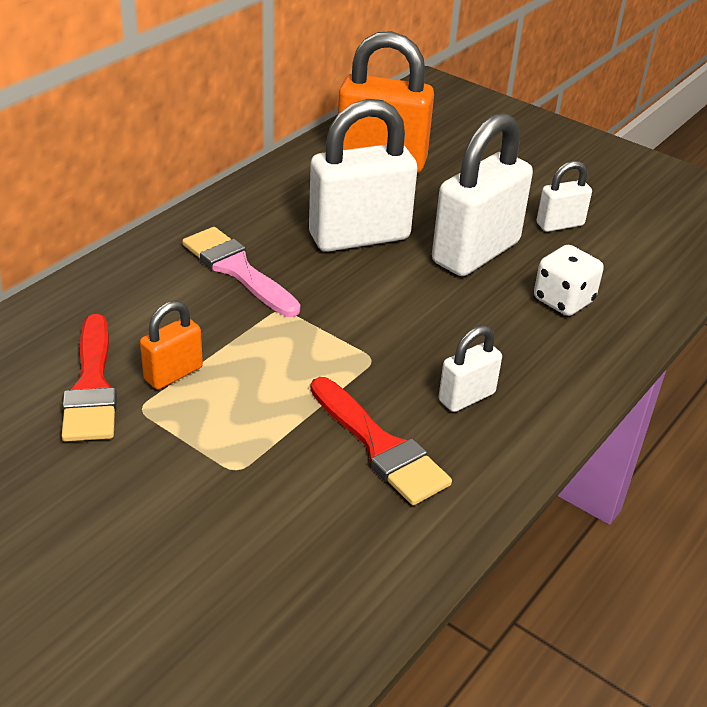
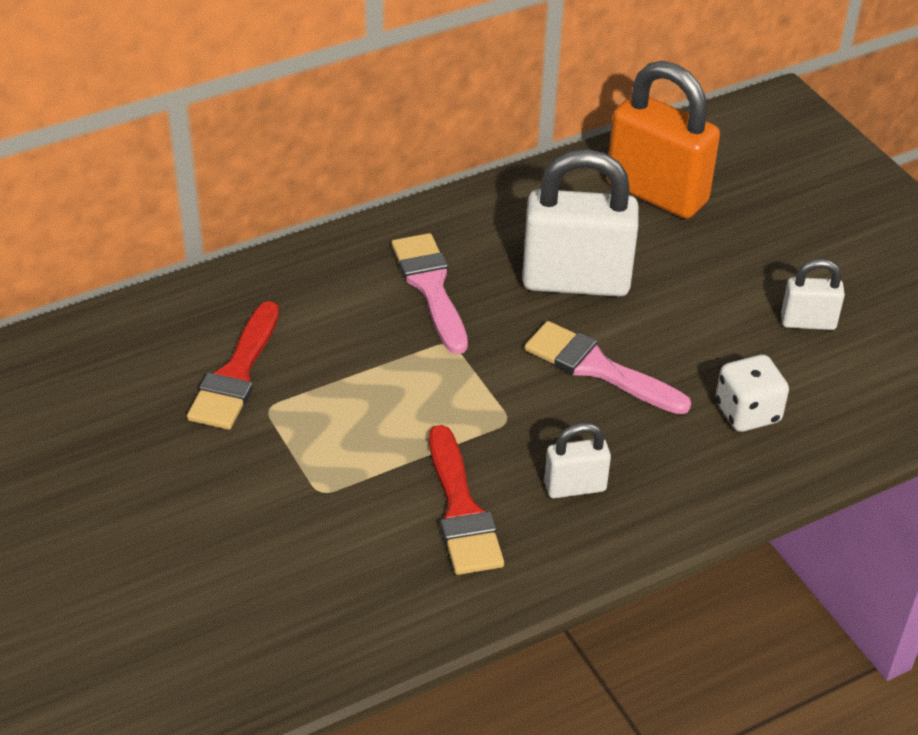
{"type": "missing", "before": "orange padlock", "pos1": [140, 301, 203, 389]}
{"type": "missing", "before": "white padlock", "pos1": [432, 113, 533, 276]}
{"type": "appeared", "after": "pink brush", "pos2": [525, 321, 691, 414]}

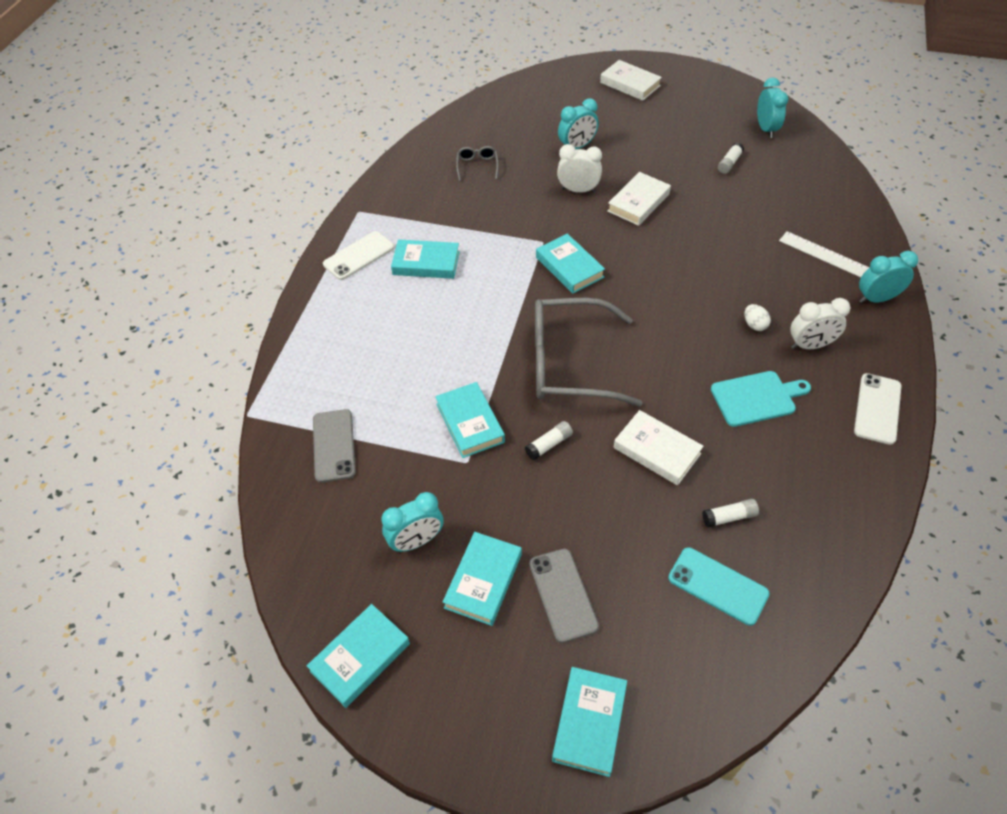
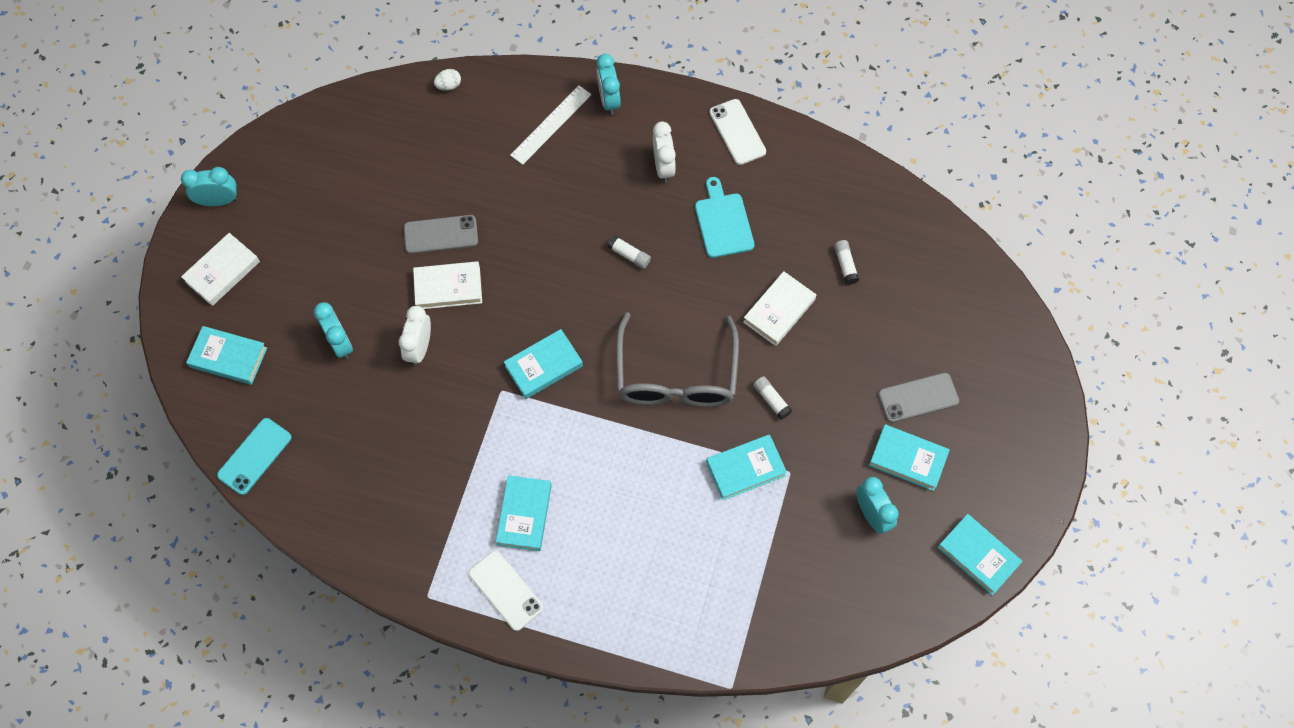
{"type": "relocated", "before": "grey phone", "pos1": [313, 409, 356, 483], "pos2": [404, 215, 478, 254]}
{"type": "missing", "before": "grey glasses", "pos1": [456, 146, 499, 181]}
{"type": "relocated", "before": "turquoise book", "pos1": [552, 667, 627, 777], "pos2": [186, 326, 267, 385]}
{"type": "spun", "before": "white book", "pos1": [607, 172, 671, 226], "pos2": [413, 261, 482, 309], "turn": -45}
{"type": "relocated", "before": "turquoise phone", "pos1": [668, 547, 770, 626], "pos2": [217, 418, 292, 495]}
{"type": "relocated", "before": "white glue stick", "pos1": [718, 142, 744, 174], "pos2": [607, 235, 651, 269]}
{"type": "relocated", "before": "white egg", "pos1": [744, 304, 771, 331], "pos2": [434, 69, 461, 91]}
{"type": "relocated", "before": "turquoise clock", "pos1": [757, 78, 788, 138], "pos2": [181, 167, 238, 206]}
{"type": "spun", "before": "white phone", "pos1": [854, 373, 901, 445], "pos2": [710, 99, 766, 165], "turn": 45}

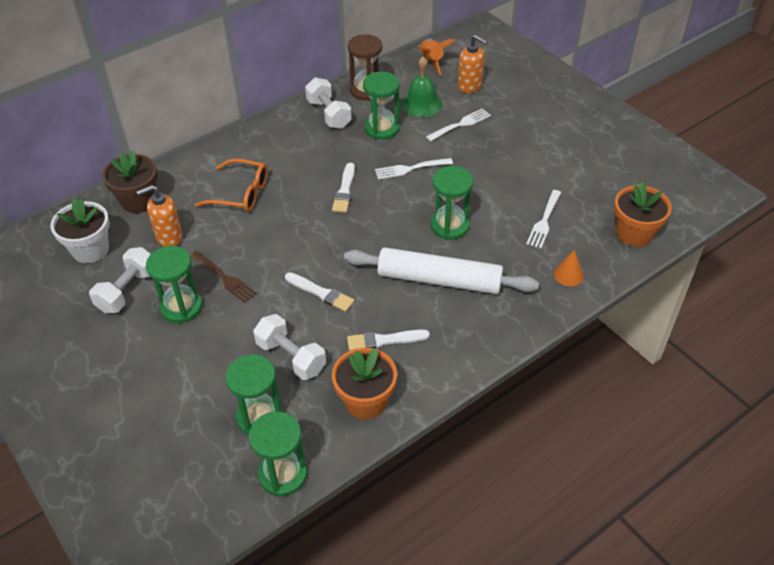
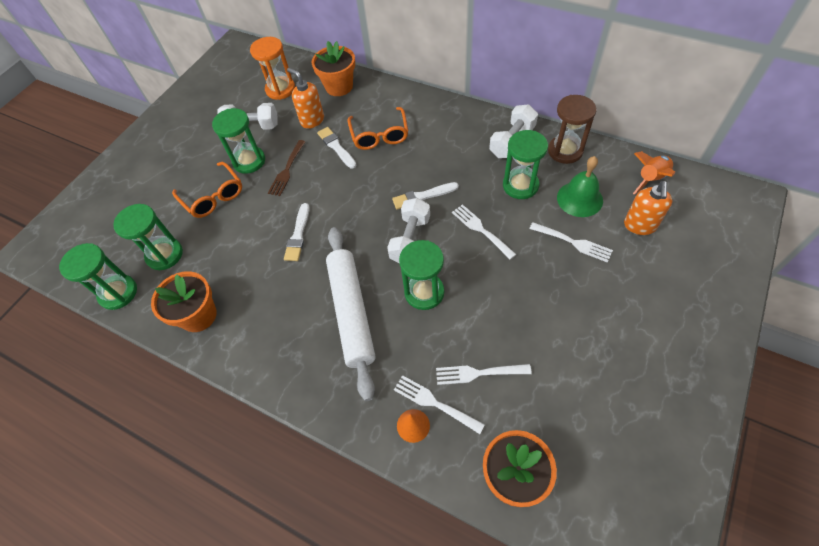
{"type": "exchanged", "before": "white flower pot", "after": "orange hourglass", "pos1": [50, 199, 110, 263], "pos2": [250, 37, 295, 100]}
{"type": "colour", "before": "brown flower pot", "after": "orange flower pot", "pos1": [102, 150, 158, 213], "pos2": [312, 41, 355, 96]}
{"type": "relocated", "before": "white dumbbell", "pos1": [253, 314, 326, 380], "pos2": [387, 198, 430, 263]}
{"type": "relocated", "before": "white brush", "pos1": [347, 329, 430, 351], "pos2": [317, 127, 357, 169]}
{"type": "appeared", "after": "orange glasses", "pos2": [172, 162, 242, 218]}
{"type": "appeared", "after": "white fork", "pos2": [394, 375, 485, 434]}

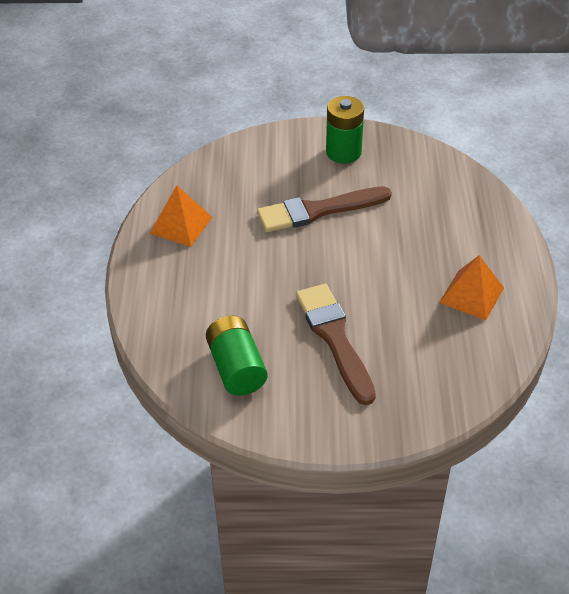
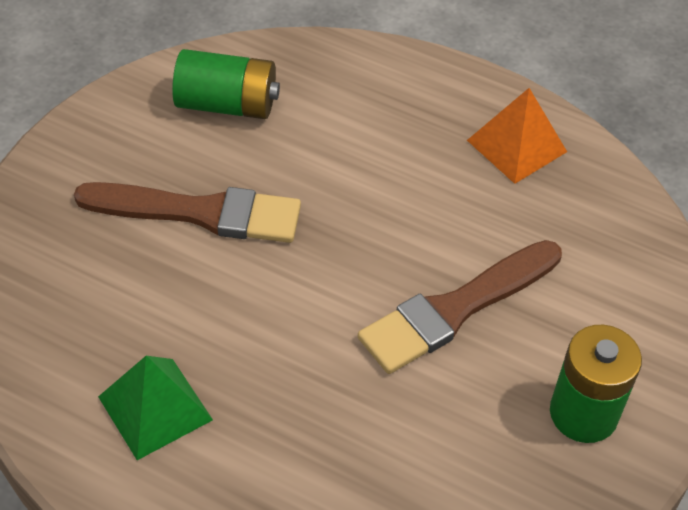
{"type": "spun", "before": "brown brush", "pos1": [257, 186, 392, 232], "pos2": [358, 240, 562, 374], "turn": -135}
{"type": "colour", "before": "orange pyramid", "after": "green pyramid", "pos1": [439, 255, 504, 320], "pos2": [98, 356, 213, 460]}

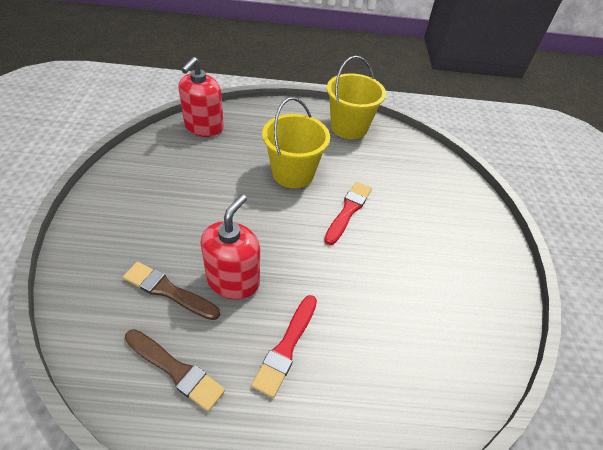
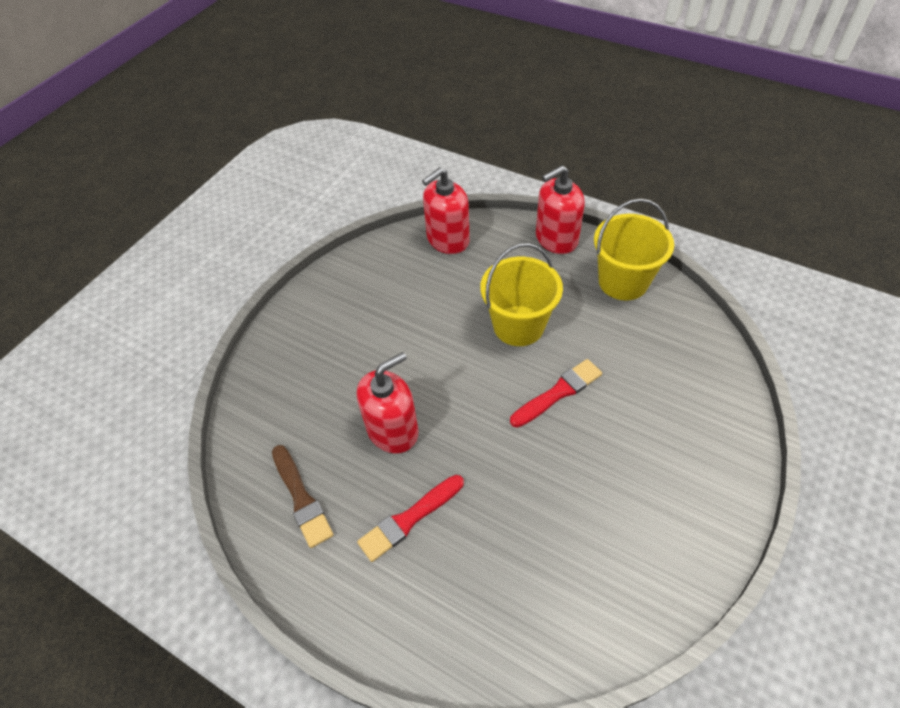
{"type": "missing", "before": "brown brush", "pos1": [123, 262, 220, 320]}
{"type": "appeared", "after": "red soap dispenser", "pos2": [536, 165, 585, 254]}

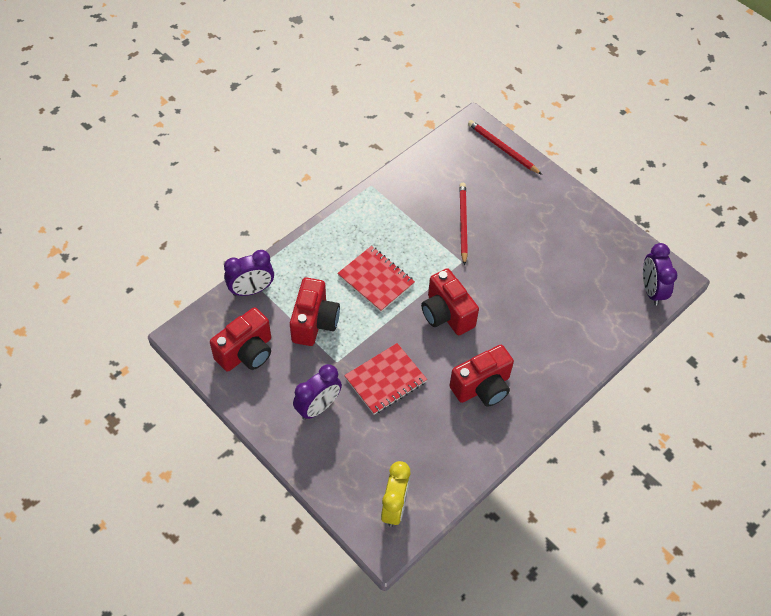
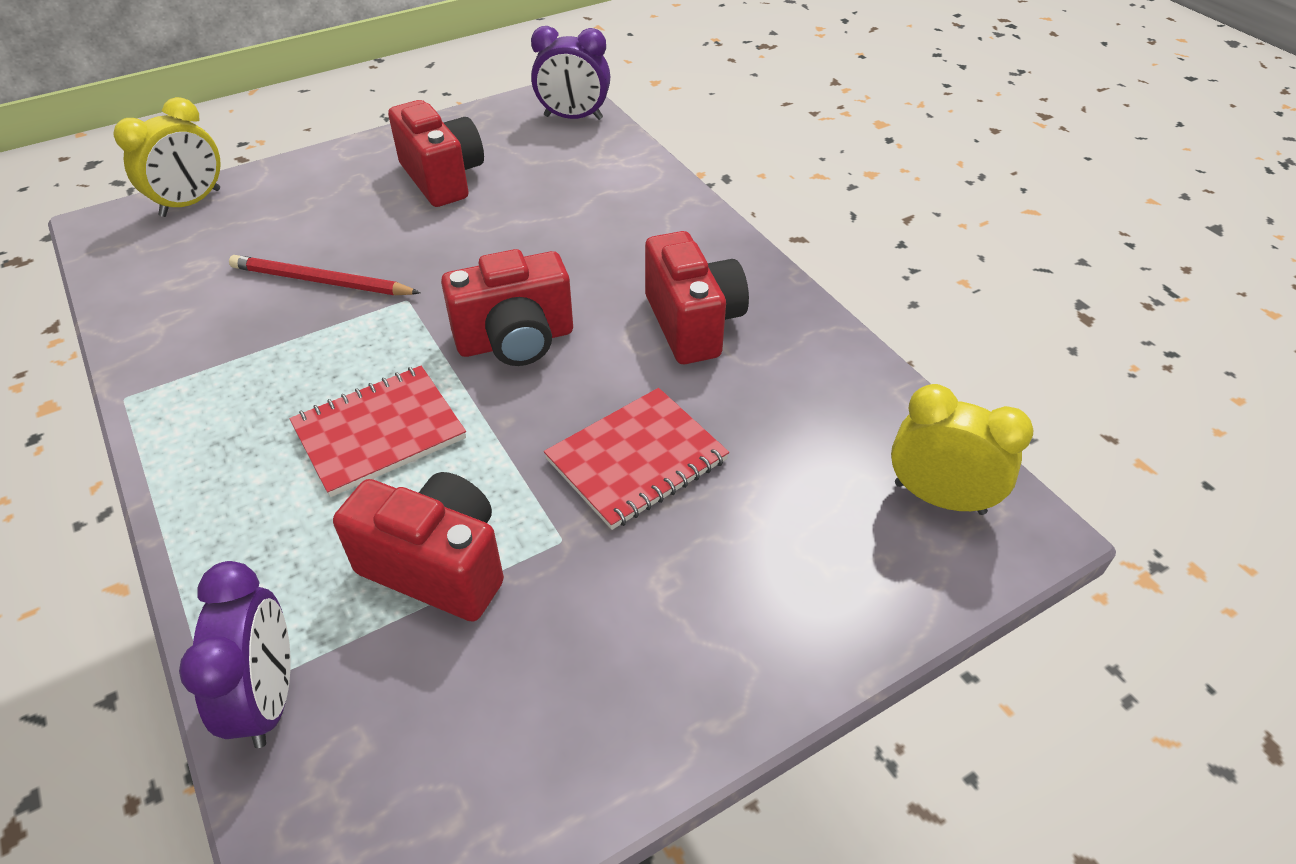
{"type": "relocated", "before": "red camera", "pos1": [210, 307, 271, 372], "pos2": [388, 100, 484, 207]}
{"type": "missing", "before": "purple clock", "pos1": [293, 364, 342, 420]}
{"type": "spun", "before": "red notebook", "pos1": [344, 343, 427, 415], "pos2": [544, 388, 729, 530], "turn": 75}
{"type": "exchanged", "before": "red pencil", "after": "yellow clock", "pos1": [468, 120, 542, 175], "pos2": [113, 97, 221, 217]}

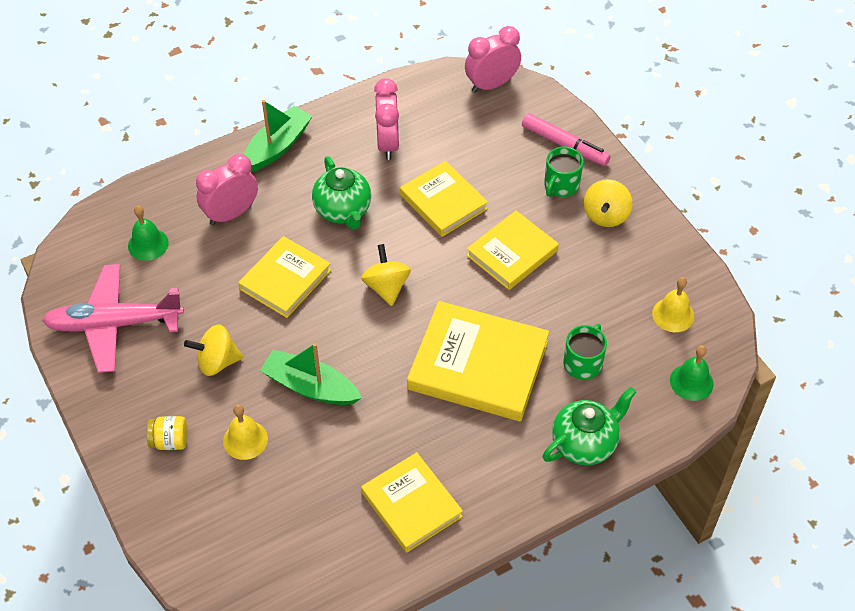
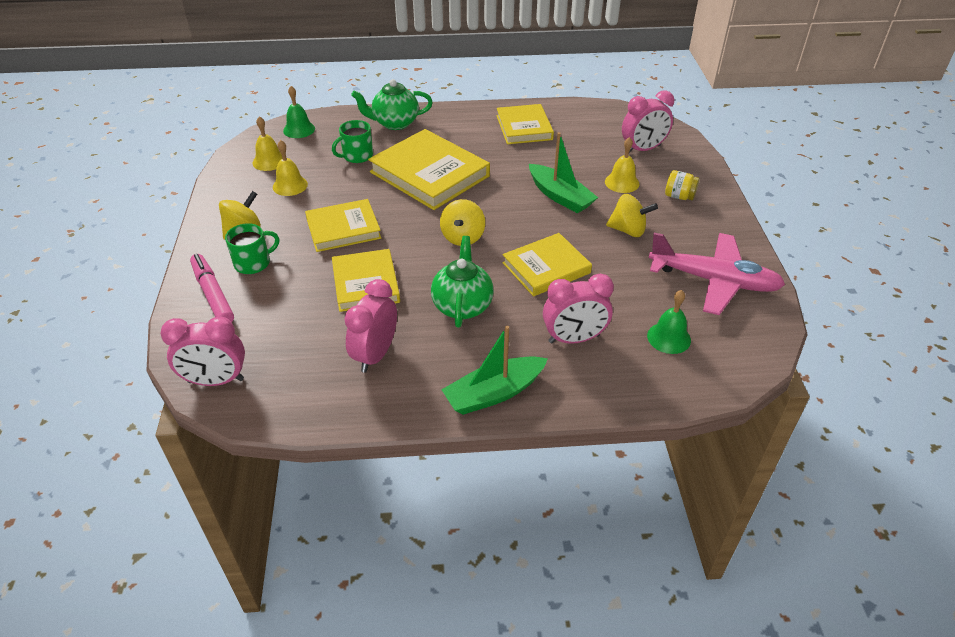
{"type": "appeared", "after": "yellow bell", "pos2": [273, 140, 308, 196]}
{"type": "appeared", "after": "pink clock", "pos2": [622, 91, 674, 153]}

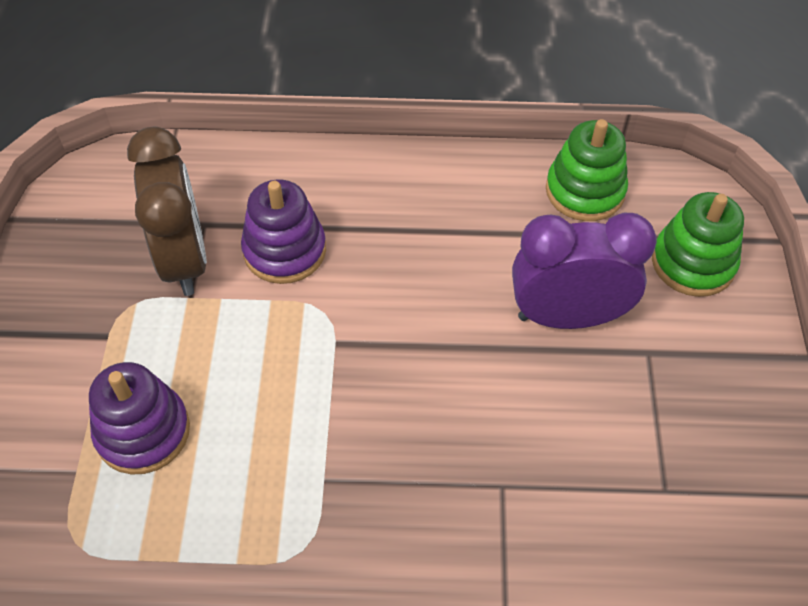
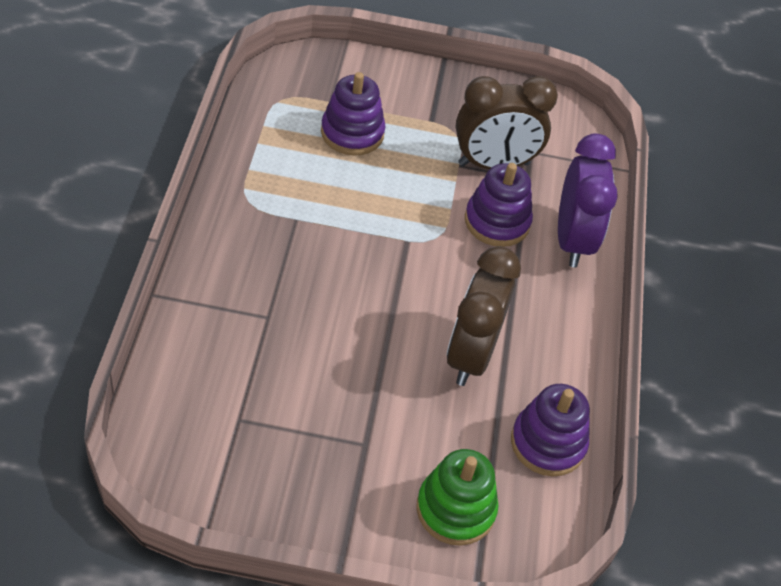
{"type": "relocated", "before": "purple clock", "pos1": [512, 213, 657, 329], "pos2": [558, 134, 618, 268]}
{"type": "colour", "before": "green stacking toy", "after": "purple stacking toy", "pos1": [546, 119, 628, 221], "pos2": [511, 384, 590, 477]}
{"type": "appeared", "after": "brown clock", "pos2": [447, 246, 521, 386]}

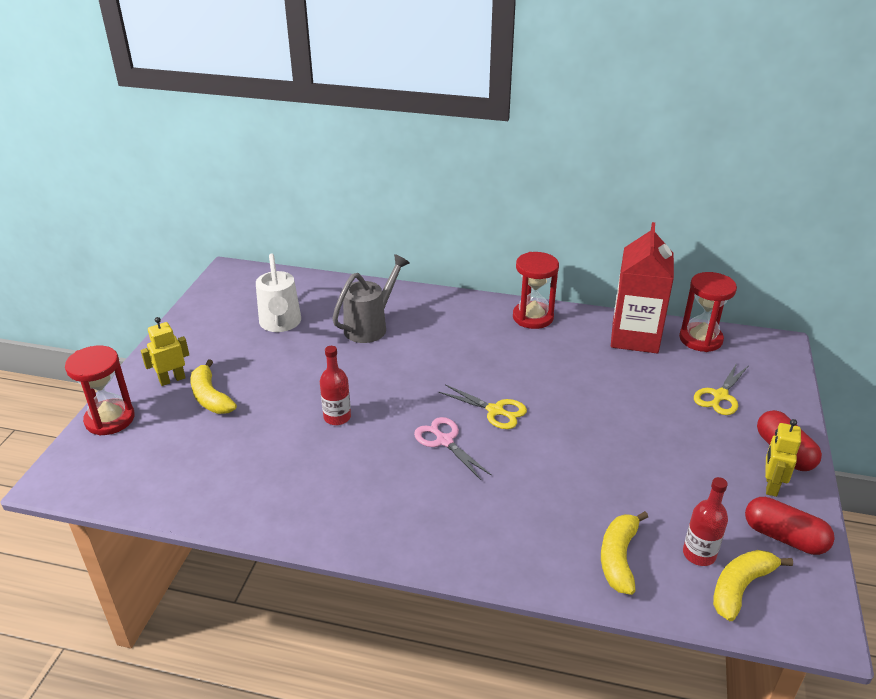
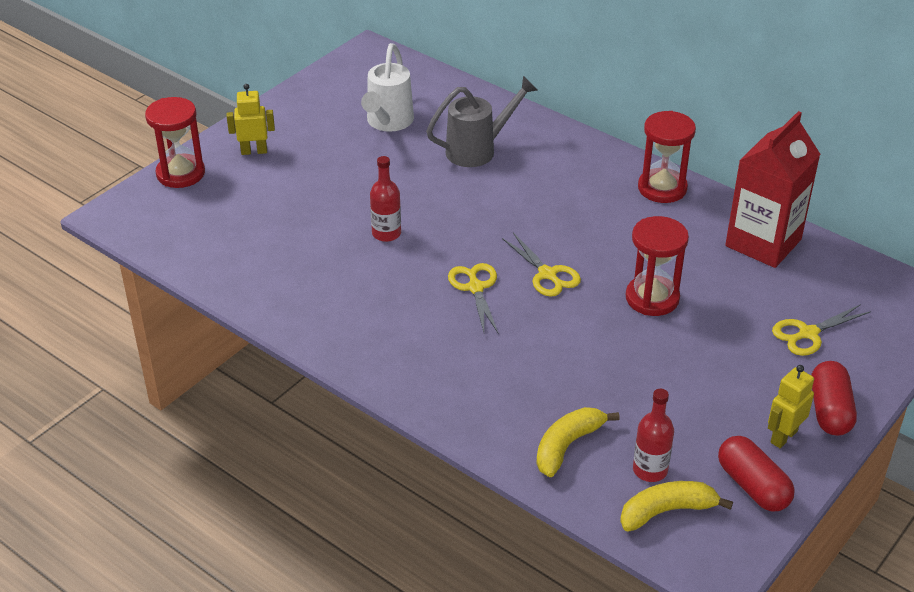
{"type": "missing", "before": "yellow banana", "pos1": [191, 359, 237, 414]}
{"type": "colour", "before": "pink scissors", "after": "yellow scissors", "pos1": [414, 417, 492, 480], "pos2": [448, 263, 498, 333]}
{"type": "relocated", "before": "red hourglass", "pos1": [679, 272, 737, 352], "pos2": [626, 216, 689, 316]}

